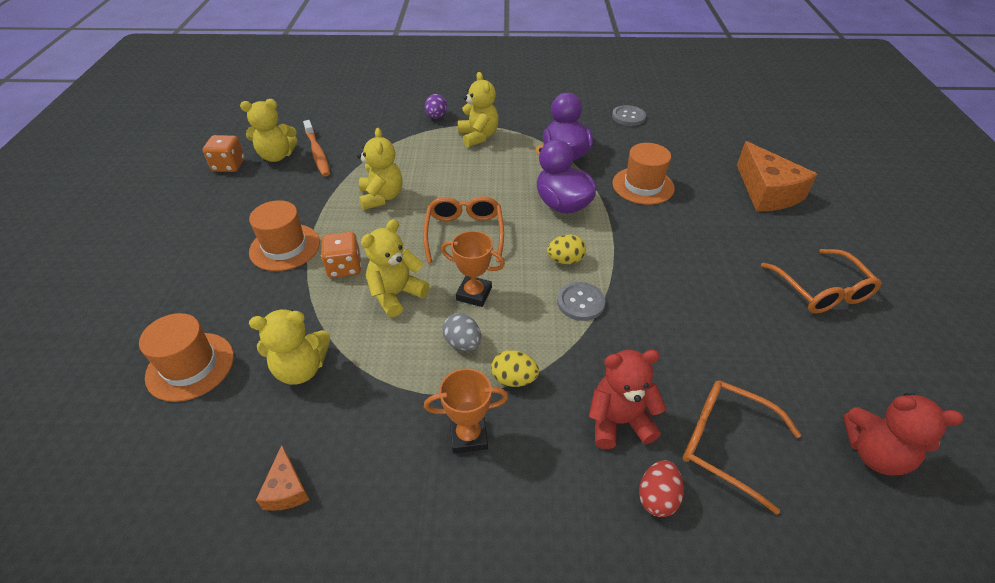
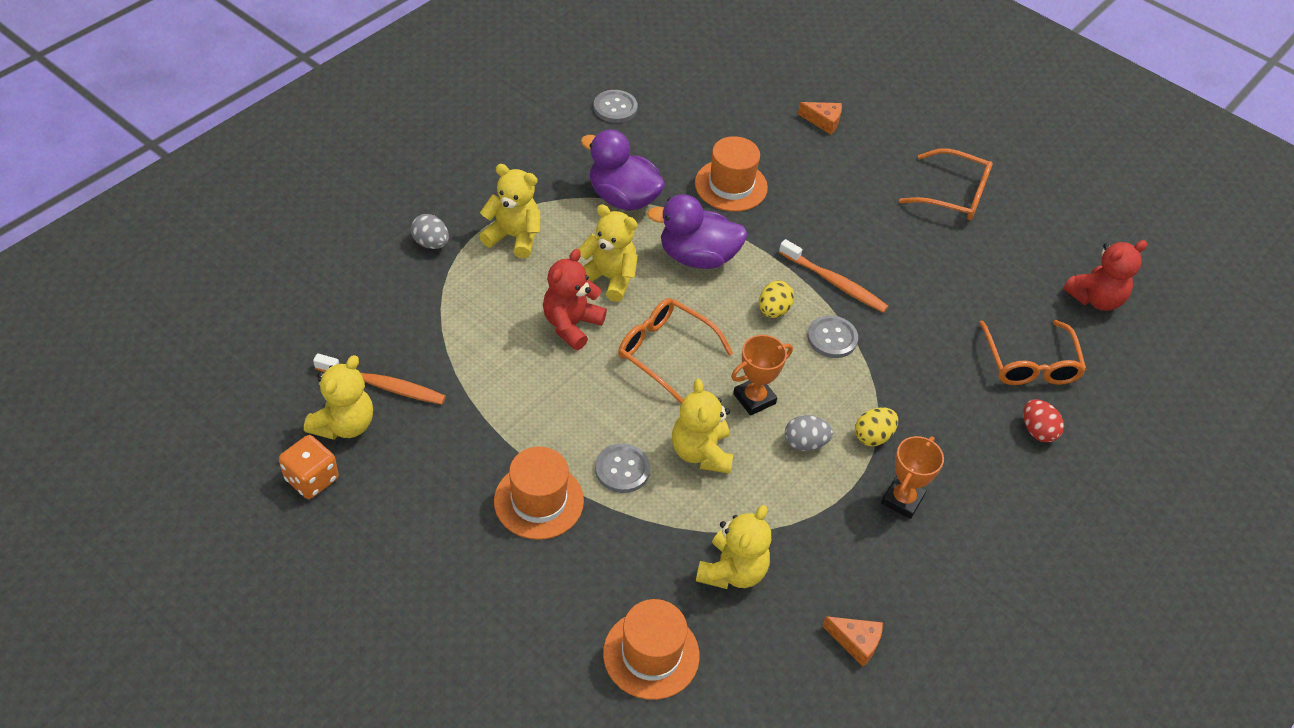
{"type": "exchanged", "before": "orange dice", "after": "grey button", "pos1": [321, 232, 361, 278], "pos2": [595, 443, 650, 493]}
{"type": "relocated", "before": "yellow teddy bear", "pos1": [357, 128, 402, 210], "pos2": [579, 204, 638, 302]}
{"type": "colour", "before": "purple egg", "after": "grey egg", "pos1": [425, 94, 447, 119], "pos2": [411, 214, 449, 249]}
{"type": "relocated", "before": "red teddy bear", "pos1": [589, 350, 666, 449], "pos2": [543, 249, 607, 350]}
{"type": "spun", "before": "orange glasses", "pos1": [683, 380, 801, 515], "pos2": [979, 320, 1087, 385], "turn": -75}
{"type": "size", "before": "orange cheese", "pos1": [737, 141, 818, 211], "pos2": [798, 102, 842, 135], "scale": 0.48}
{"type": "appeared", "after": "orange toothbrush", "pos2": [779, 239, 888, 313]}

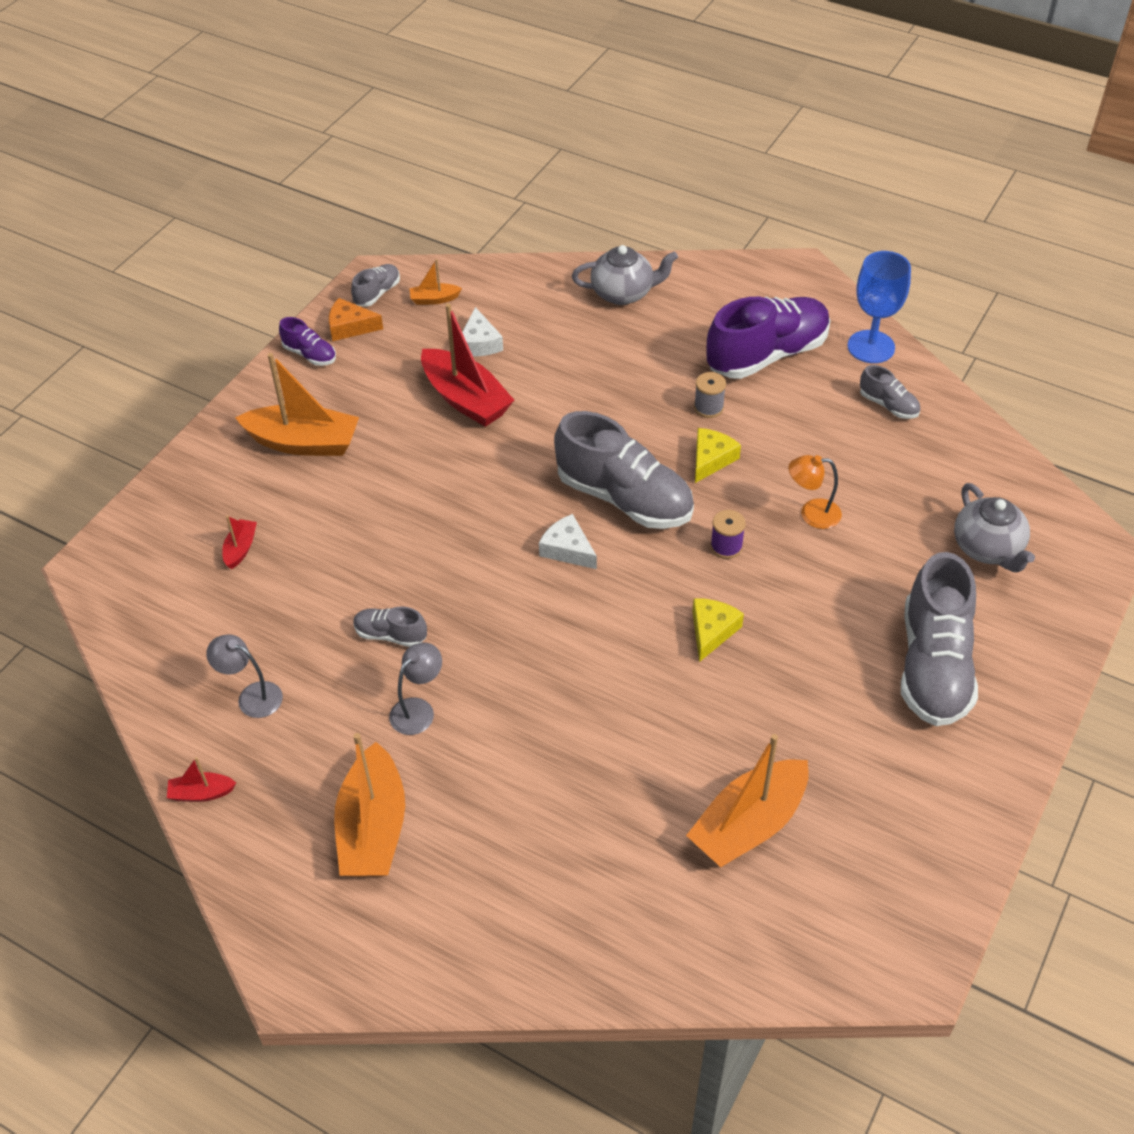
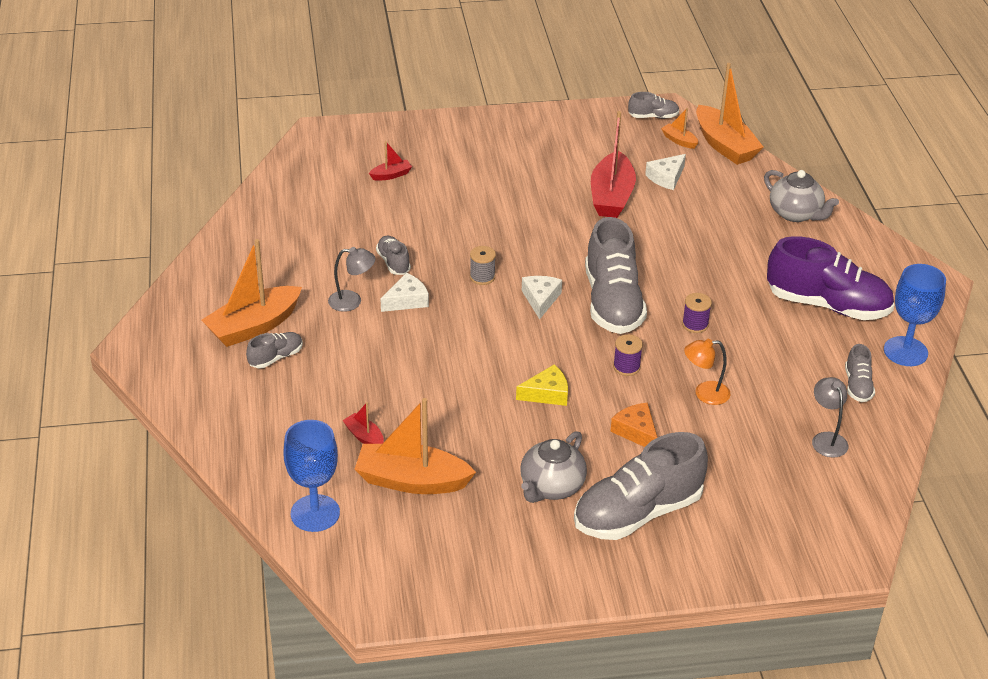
{"type": "relocated", "before": "red boat", "pos1": [167, 757, 236, 802], "pos2": [342, 402, 384, 444]}
{"type": "relocated", "before": "grey lamp", "pos1": [206, 634, 283, 718], "pos2": [812, 377, 848, 458]}
{"type": "relocated", "before": "orange boat", "pos1": [235, 353, 359, 456], "pos2": [696, 63, 763, 165]}
{"type": "missing", "before": "purple shoe", "pos1": [279, 317, 336, 366]}
{"type": "relocated", "before": "orange cheese", "pos1": [329, 298, 383, 341], "pos2": [610, 403, 658, 447]}
{"type": "relocated", "before": "grey spool", "pos1": [694, 372, 726, 418], "pos2": [470, 246, 496, 285]}
{"type": "exchanged", "before": "yellow cheese", "after": "purple spool", "pos1": [695, 428, 741, 483], "pos2": [682, 293, 712, 333]}
{"type": "spun", "before": "orange lamp", "pos1": [788, 455, 842, 529], "pos2": [684, 339, 731, 405], "turn": -60}
{"type": "relocated", "before": "grey teapot", "pos1": [954, 483, 1035, 573], "pos2": [520, 431, 587, 503]}
{"type": "appeared", "after": "grey shoe", "pos2": [246, 332, 303, 368]}
{"type": "appeared", "after": "blue goblet", "pos2": [284, 420, 340, 532]}
{"type": "appeared", "after": "white cheese", "pos2": [381, 273, 429, 312]}

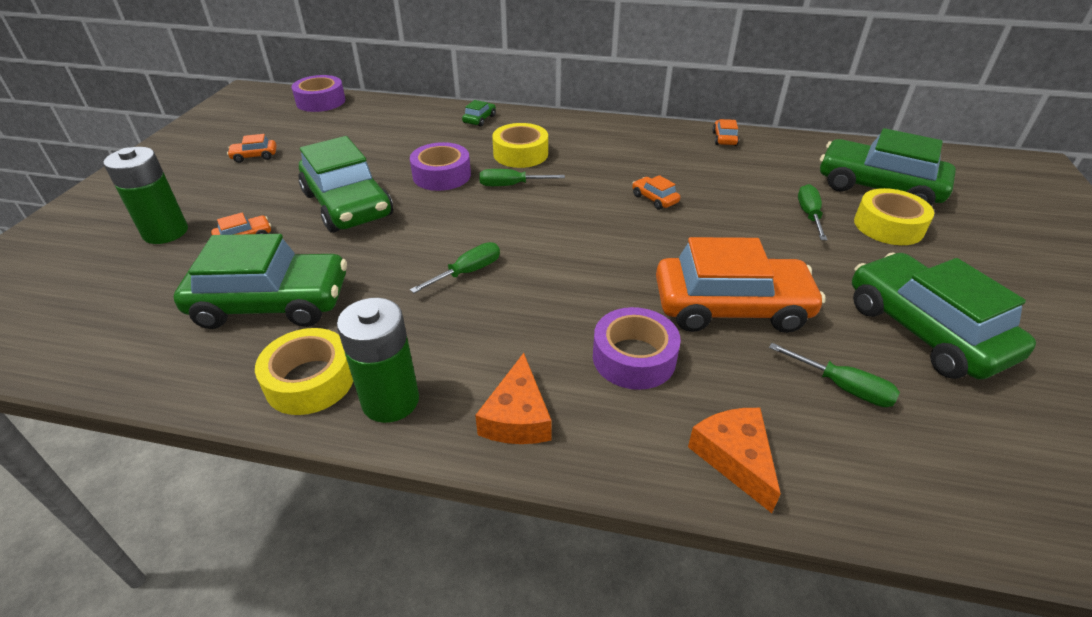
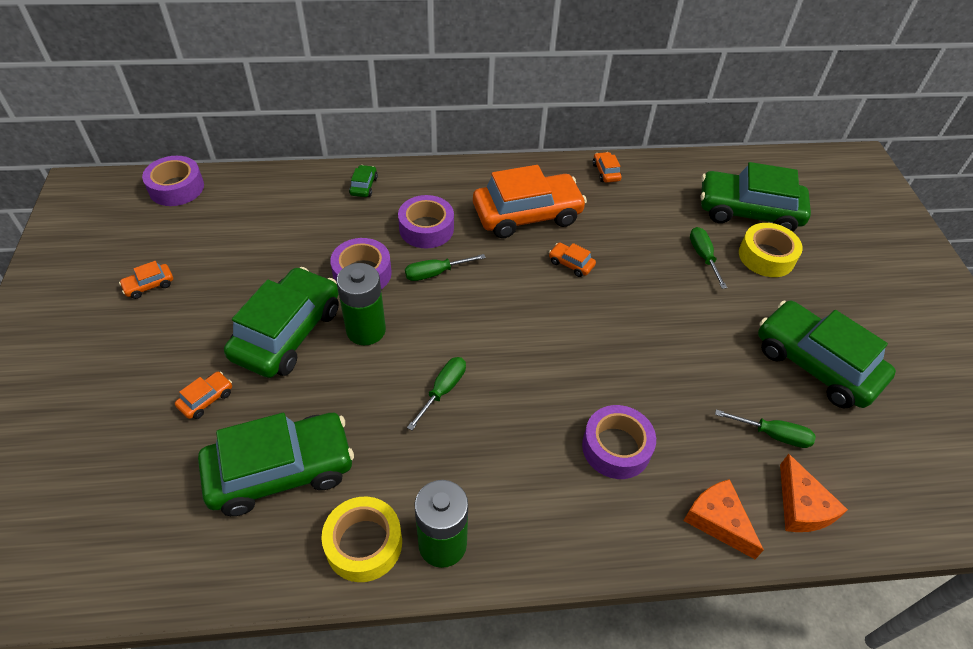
{"type": "relocated", "before": "green battery", "pos1": [103, 147, 188, 244], "pos2": [337, 263, 386, 345]}
{"type": "spun", "before": "green car", "pos1": [299, 136, 393, 233], "pos2": [224, 267, 339, 378], "turn": -105}
{"type": "relocated", "before": "orange cheese", "pos1": [475, 353, 552, 444], "pos2": [780, 454, 848, 532]}
{"type": "colour", "before": "yellow tape", "after": "purple tape", "pos1": [492, 123, 548, 168], "pos2": [398, 195, 454, 248]}
{"type": "relocated", "before": "orange car", "pos1": [656, 237, 826, 333], "pos2": [473, 165, 587, 238]}

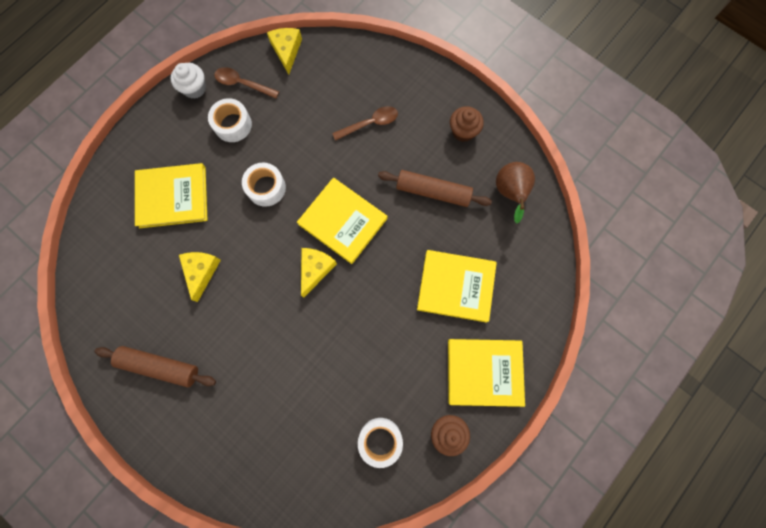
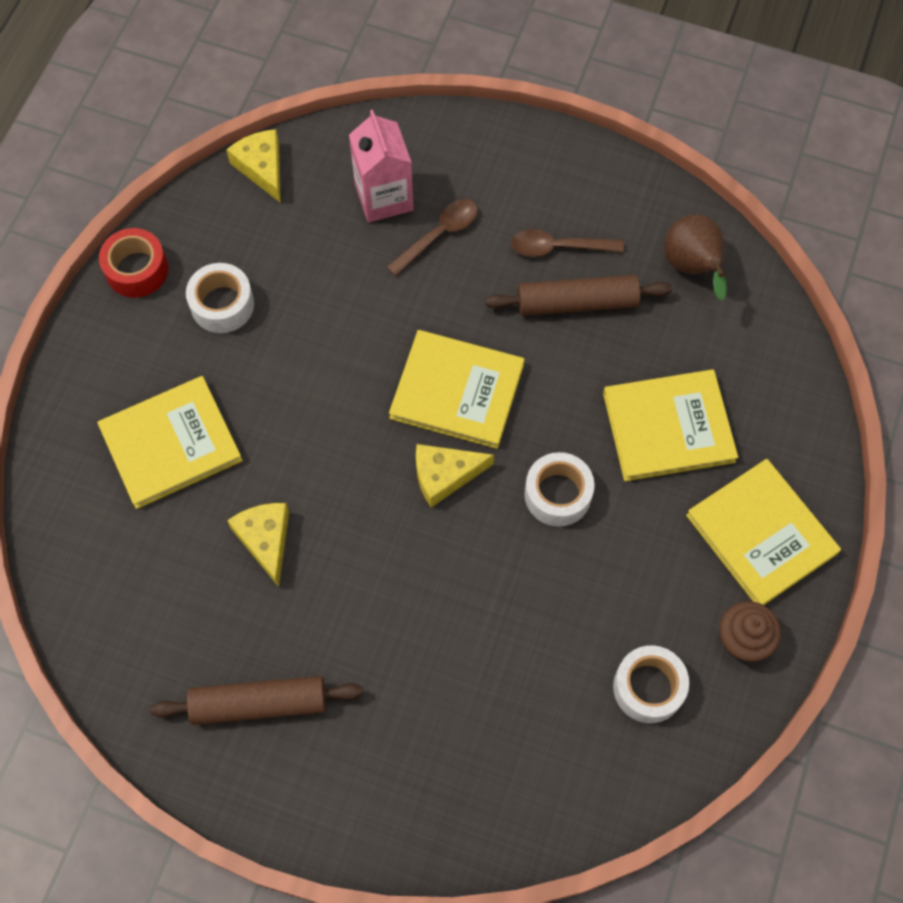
{"type": "exchanged", "before": "white cupcake", "after": "red tape", "pos1": [171, 63, 206, 99], "pos2": [99, 228, 168, 298]}
{"type": "relocated", "before": "brown spoon", "pos1": [214, 67, 279, 99], "pos2": [511, 229, 624, 257]}
{"type": "relocated", "before": "white tape", "pos1": [242, 163, 286, 207], "pos2": [525, 452, 595, 527]}
{"type": "spun", "before": "yellow cheese", "pos1": [301, 248, 337, 298], "pos2": [416, 444, 494, 507], "turn": -105}
{"type": "spun", "before": "yellow book", "pos1": [448, 339, 525, 407], "pos2": [686, 459, 841, 605], "turn": 75}
{"type": "missing", "before": "brown cupcake", "pos1": [450, 106, 484, 142]}
{"type": "appeared", "after": "pink carton", "pos2": [349, 110, 414, 223]}

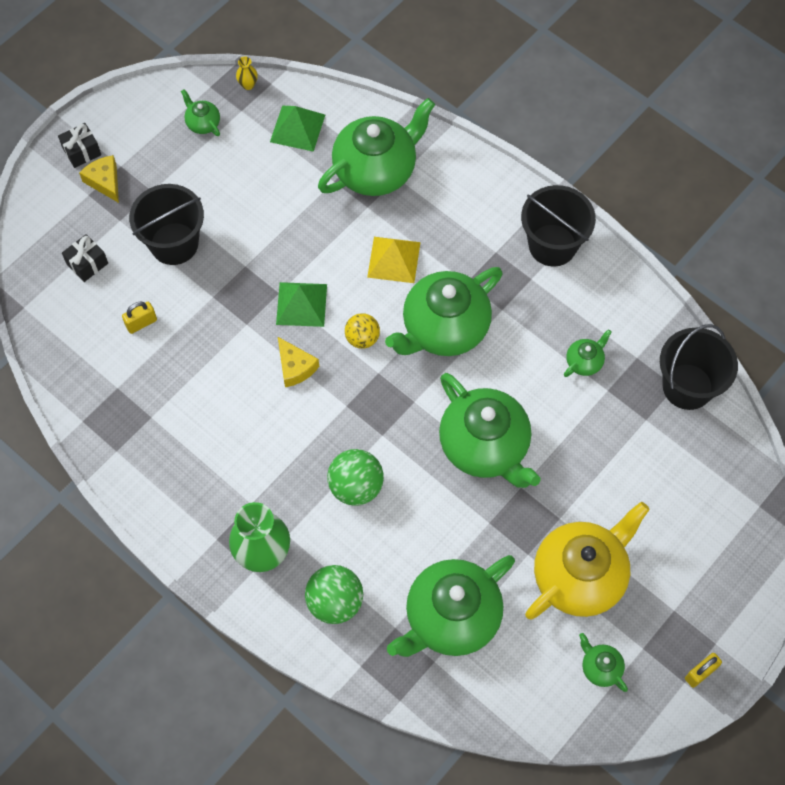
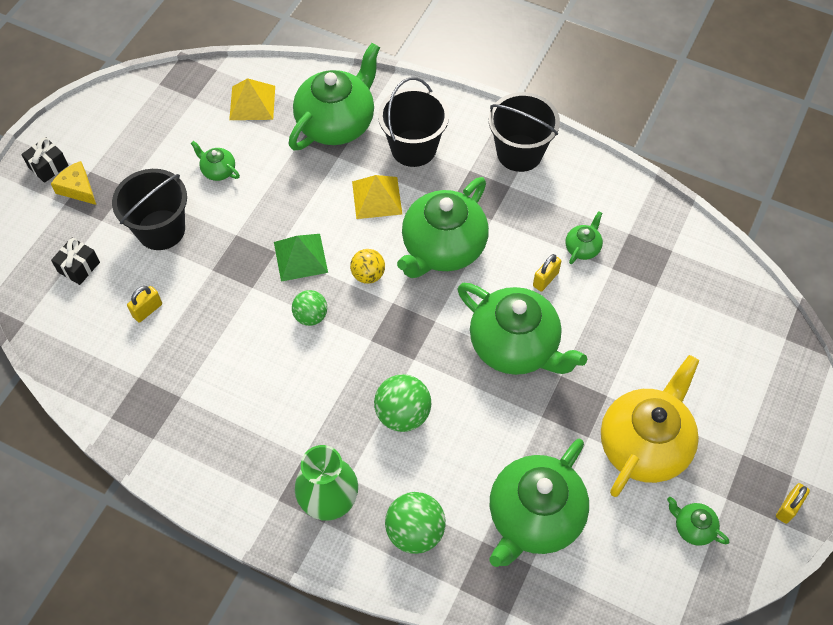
{"type": "relocated", "before": "green teapot", "pos1": [181, 89, 220, 136], "pos2": [190, 141, 240, 181]}
{"type": "missing", "before": "yellow vase", "pos1": [236, 56, 258, 90]}
{"type": "colour", "before": "green pyramid", "after": "yellow pyramid", "pos1": [270, 106, 325, 152], "pos2": [229, 78, 275, 120]}
{"type": "exchanged", "before": "yellow cheese", "after": "green ball", "pos1": [278, 337, 319, 387], "pos2": [292, 290, 327, 326]}
{"type": "relocated", "before": "black bucket", "pos1": [660, 324, 738, 410], "pos2": [378, 77, 449, 167]}
{"type": "appeared", "after": "yellow padlock", "pos2": [533, 254, 561, 291]}

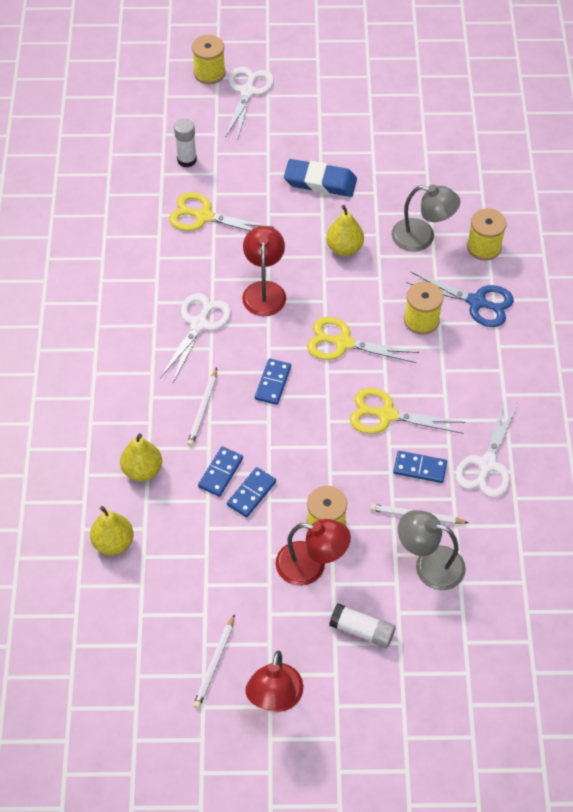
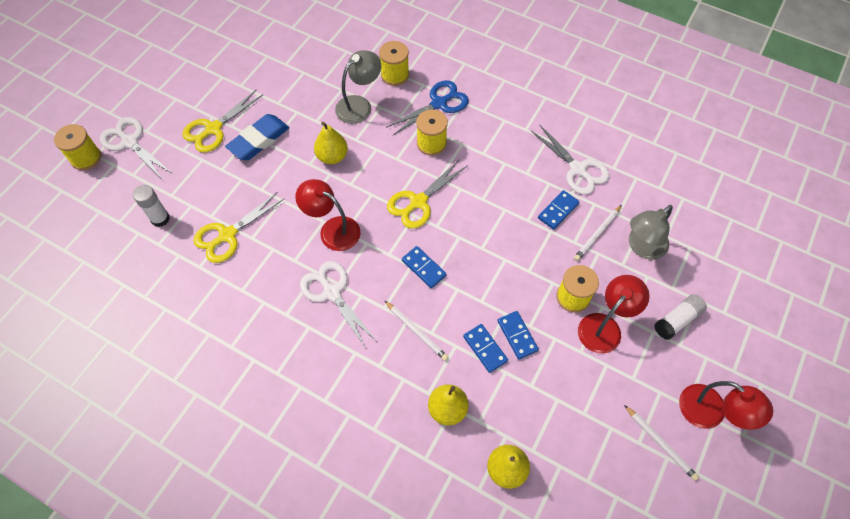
{"type": "relocated", "before": "yellow scissors", "pos1": [350, 388, 465, 434], "pos2": [182, 90, 263, 153]}

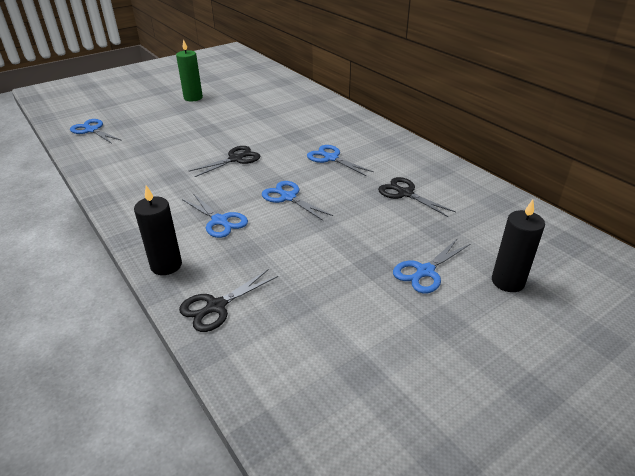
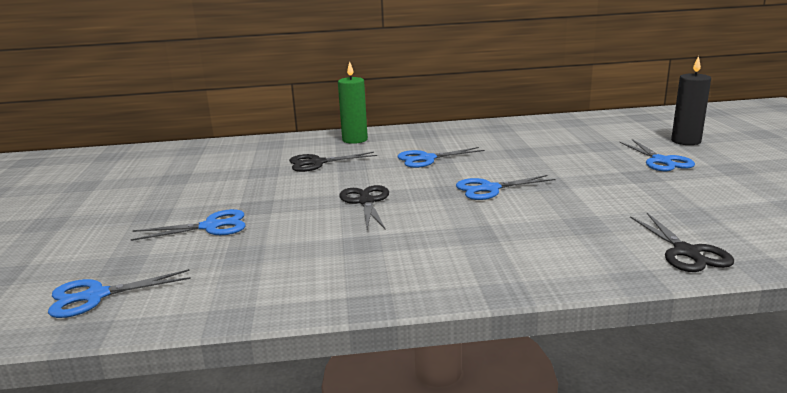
{"type": "missing", "before": "black candle", "pos1": [134, 185, 182, 275]}
{"type": "relocated", "before": "green candle", "pos1": [176, 39, 203, 101], "pos2": [338, 61, 368, 144]}
{"type": "relocated", "before": "blue scissors", "pos1": [182, 194, 248, 238], "pos2": [131, 209, 245, 241]}
{"type": "relocated", "before": "black scissors", "pos1": [378, 177, 456, 217], "pos2": [289, 152, 377, 172]}

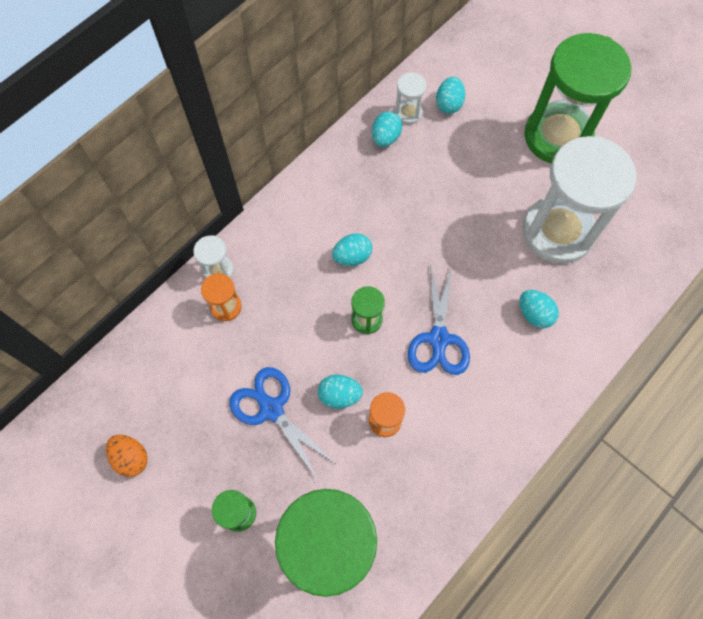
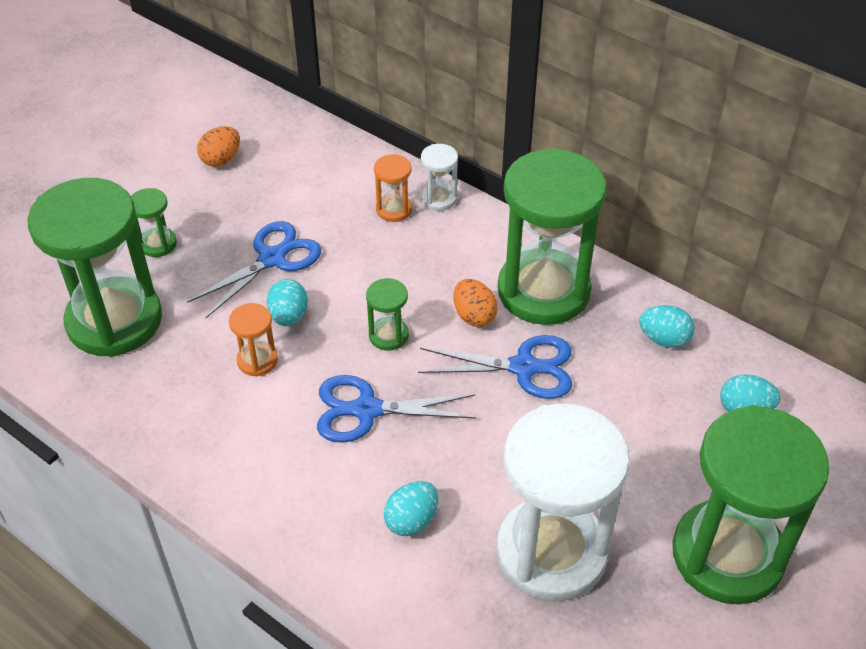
{"type": "colour", "before": "turquoise egg", "after": "orange egg", "pos1": [332, 233, 372, 266], "pos2": [453, 279, 498, 327]}
{"type": "missing", "before": "white hourglass", "pos1": [395, 73, 427, 124]}
{"type": "appeared", "after": "blue scissors", "pos2": [418, 335, 572, 399]}
{"type": "appeared", "after": "green hourglass", "pos2": [498, 148, 607, 325]}

